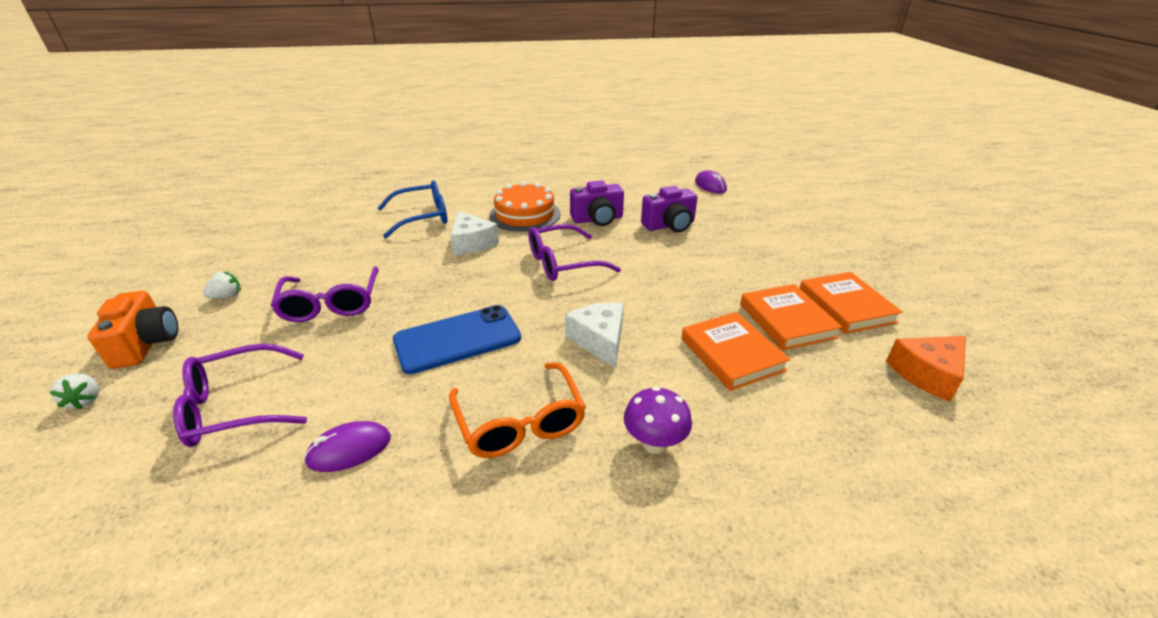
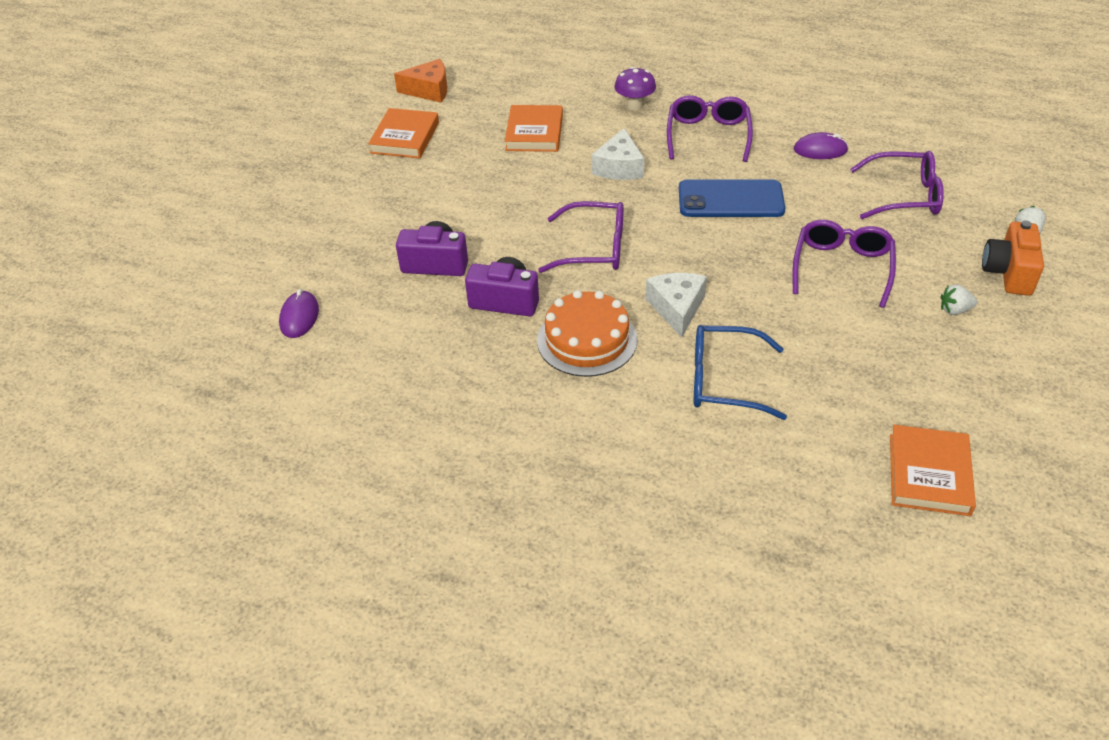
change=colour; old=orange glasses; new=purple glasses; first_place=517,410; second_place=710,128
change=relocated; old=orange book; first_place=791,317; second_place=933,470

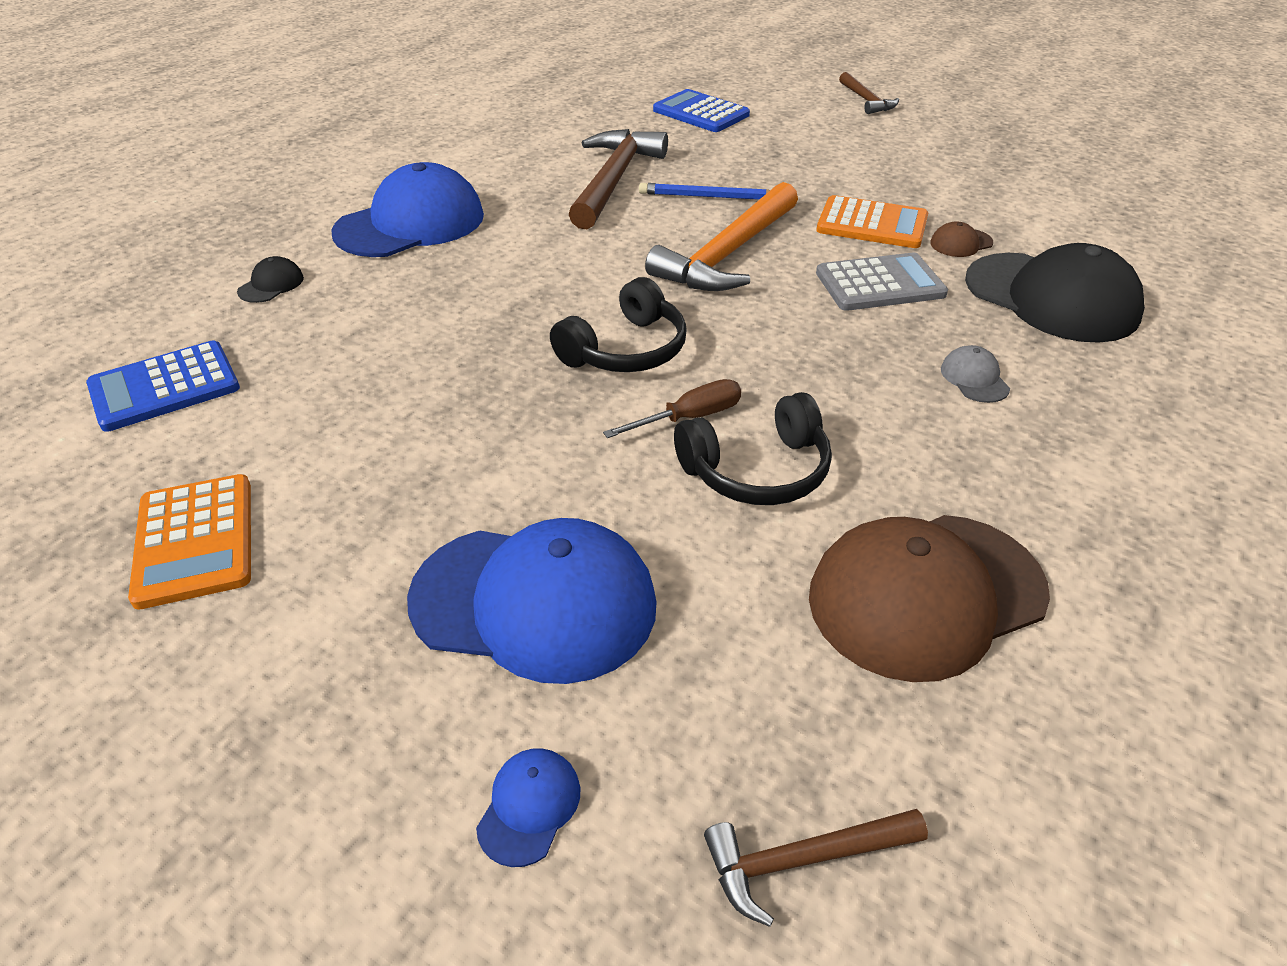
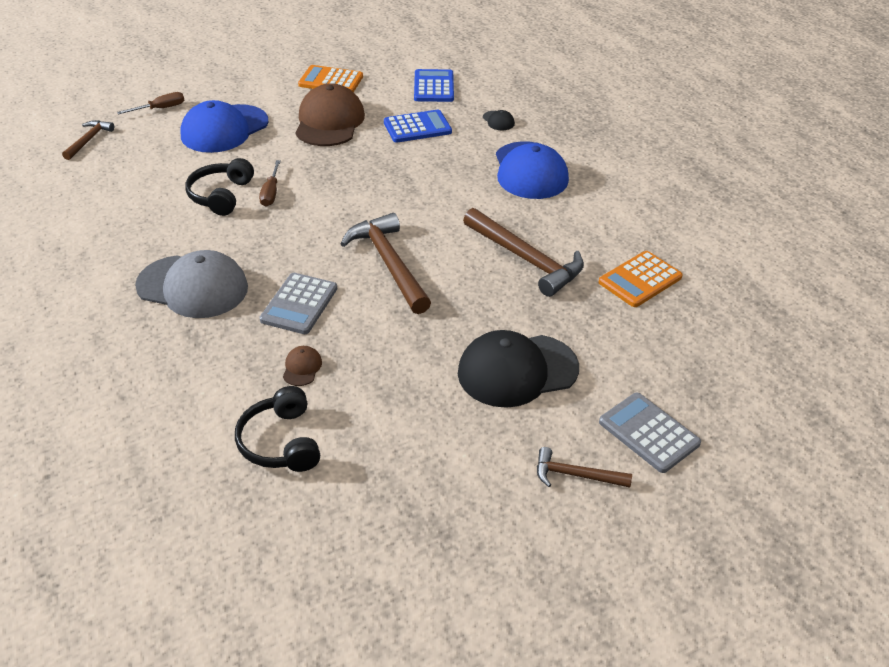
change=exchanged; old=blue cap; new=brown screwdriver; first_place=528,807; second_place=150,103
change=relocated; old=black headphones; first_place=618,324; second_place=277,429
change=missing; old=blue pencil; first_place=704,191
change=colour; old=orange hammer; new=brown hammer; first_place=721,236; second_place=386,263
change=relocated; old=blue calculator; first_place=701,110; second_place=418,126
change=relocated; old=brown cap; first_place=929,598; second_place=330,114
change=relocated; old=orange calculator; first_place=872,221; second_place=640,279
change=size; old=grey cap; first_place=975,374; second_place=191,284; factor=2.45
change=relocated; old=black cap; first_place=1055,293; second_place=518,369
change=appeared; new=grey calculator; second_place=650,433

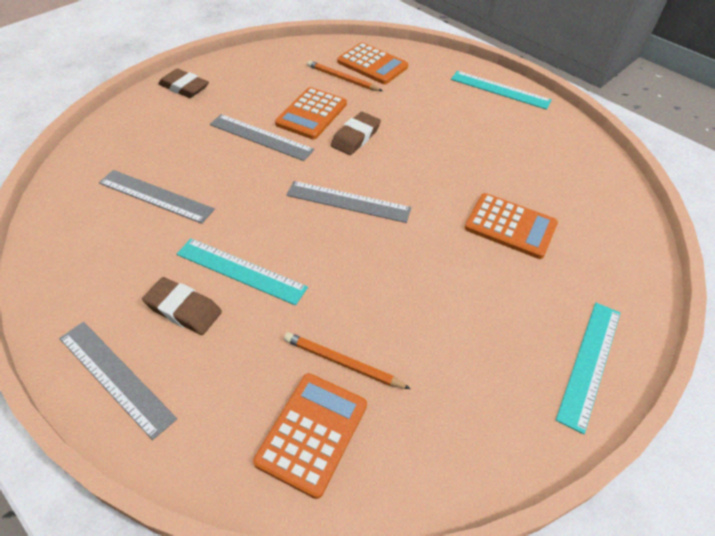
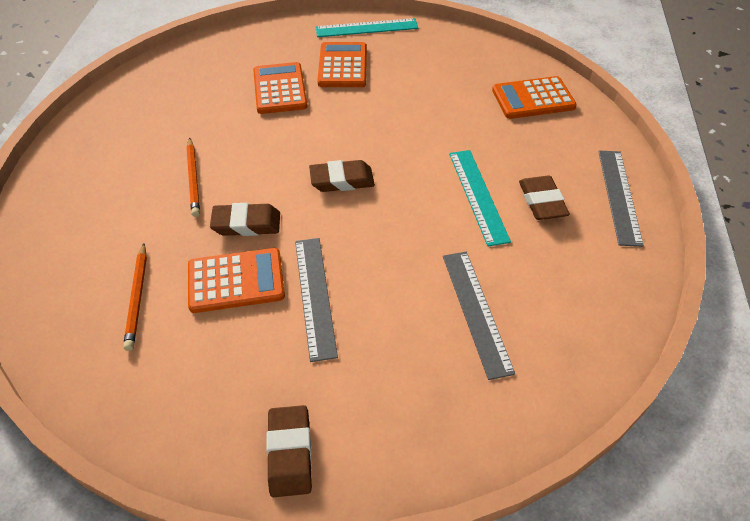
change=relocated; old=orange pencil; first_place=347,360; second_place=193,177
change=exchanged; old=grey ruler; new=brown eraser; first_place=349,202; second_place=342,176
change=relocated; old=orange calculator; first_place=373,63; second_place=342,64
change=missing; old=turquoise ruler; first_place=501,90

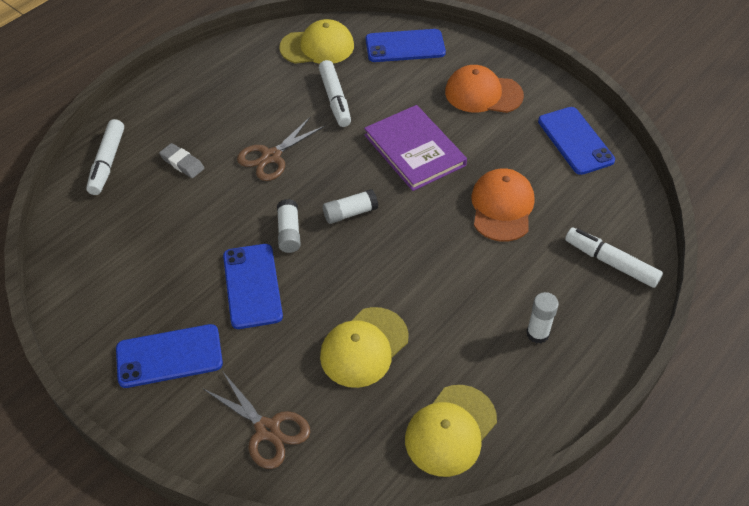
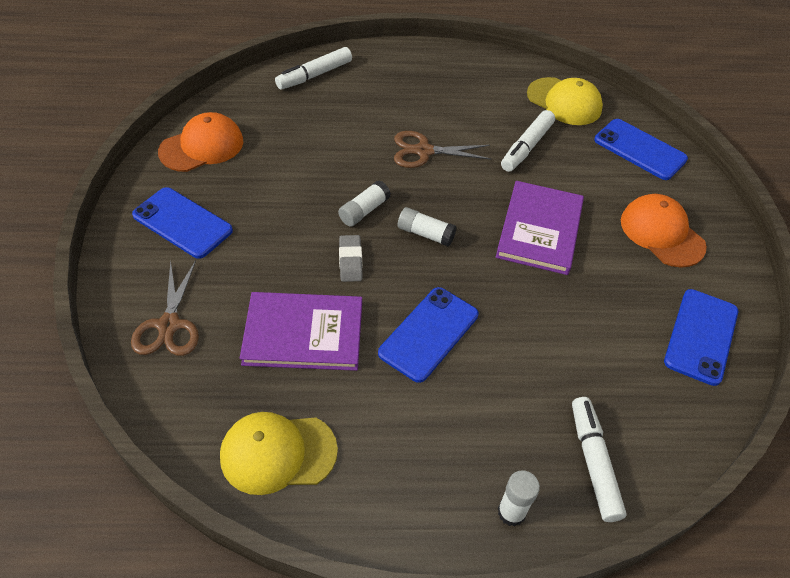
change=relocated; old=grey eraser; first_place=182,160; second_place=351,258
change=relocated; old=blue phone; first_place=253,286; second_place=428,335
change=exchanged; old=yellow cap; new=purple book; first_place=364,347; second_place=301,331
change=relocated; old=orange cap; first_place=503,205; second_place=200,142
change=relocated; old=white glue stick; first_place=542,317; second_place=519,498

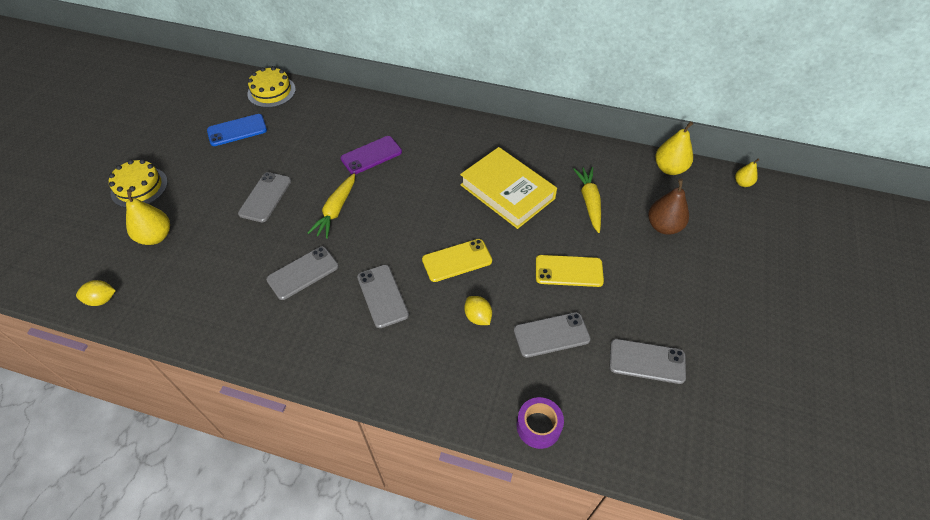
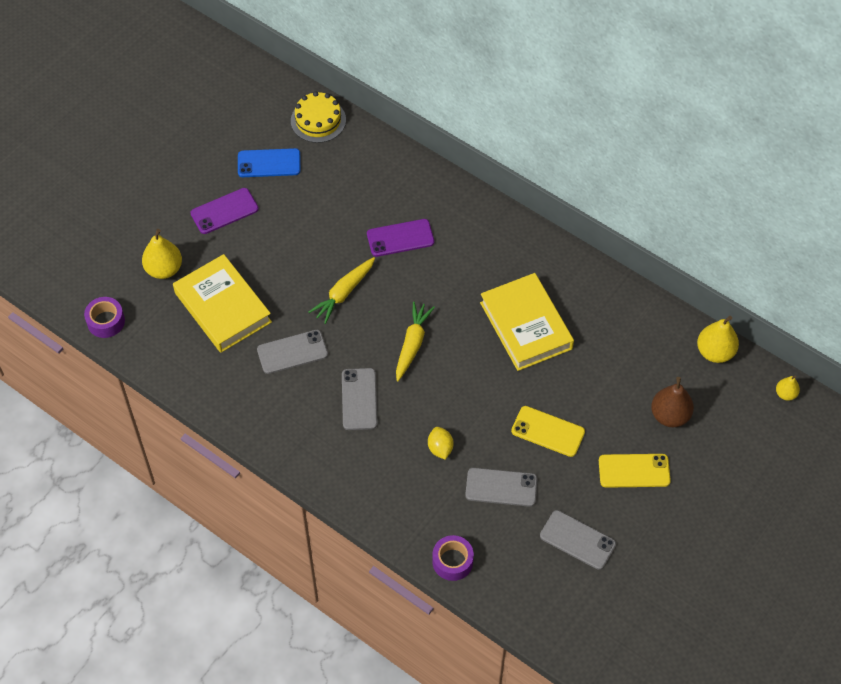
change=exchanged; old=yellow lemon; new=purple tape; first_place=96,293; second_place=104,317
change=missing; old=yellow cake; first_place=138,183
change=missing; old=grey phone; first_place=264,197
change=relocated; old=yellow phone; first_place=457,260; second_place=635,471
change=relocated; old=yellow carrot; first_place=587,200; second_place=415,341
change=appeared; new=yellow book; second_place=222,303
change=appeared; new=purple phone; second_place=224,211

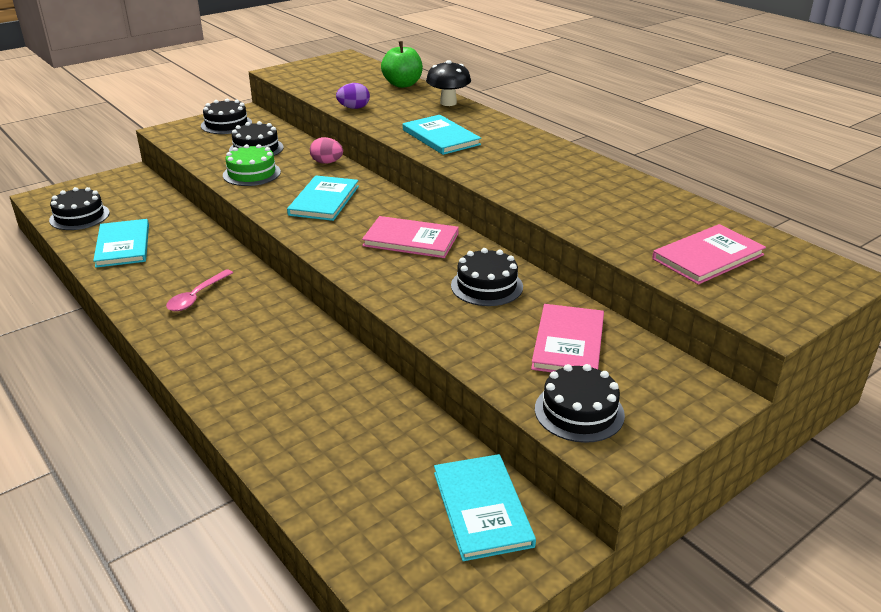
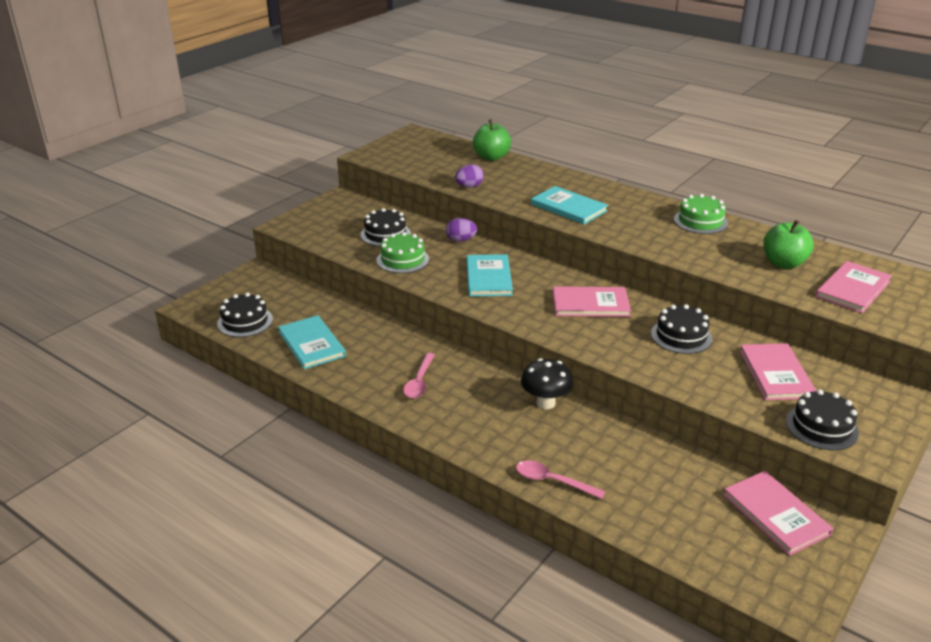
change=missing; old=black cake; first_place=226,116
change=colour; old=pink egg; new=purple egg; first_place=326,150; second_place=461,230
change=relocated; old=black mushroom; first_place=448,83; second_place=547,383
change=colour; old=turquoise book; new=pink book; first_place=485,507; second_place=778,513
change=appeared; new=pink spoon; second_place=560,479
change=appeared; new=green cake; second_place=701,214
change=appeared; new=green apple; second_place=788,244

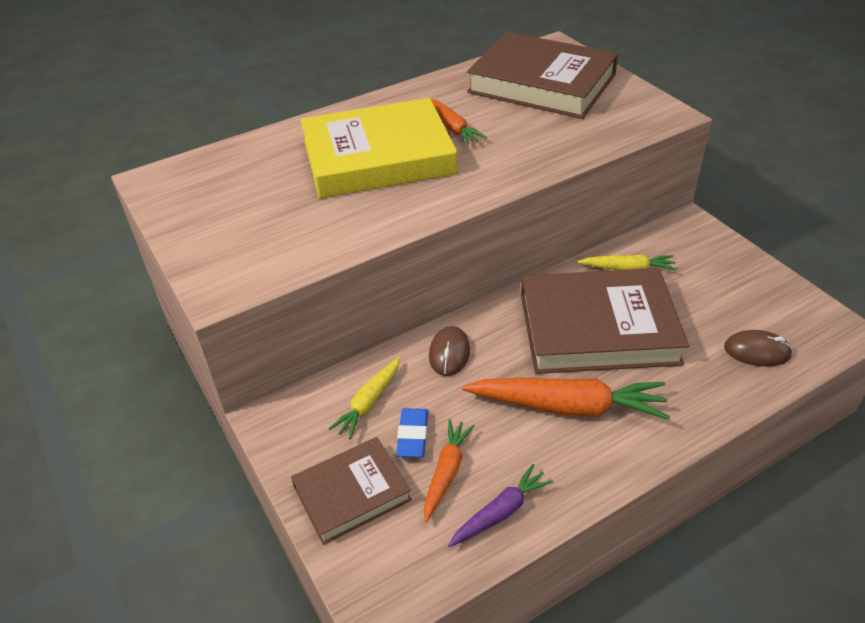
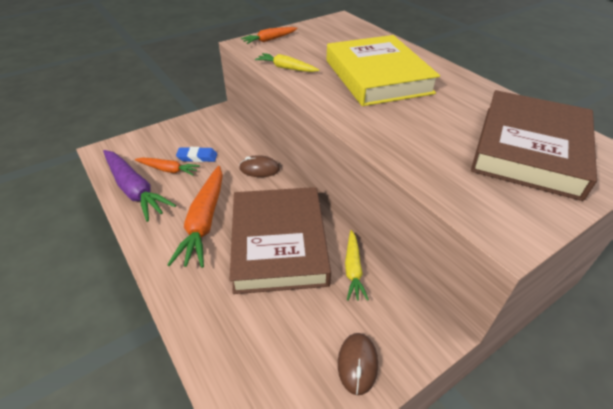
change=missing; old=brown book; first_place=351,491
change=relocated; old=yellow carrot; first_place=364,398; second_place=287,62
change=relocated; old=orange carrot; first_place=459,122; second_place=269,35
change=size; old=purple carrot; first_place=500,505; second_place=139,186; factor=1.77
change=relocated; old=brown mouse; first_place=758,348; second_place=358,364

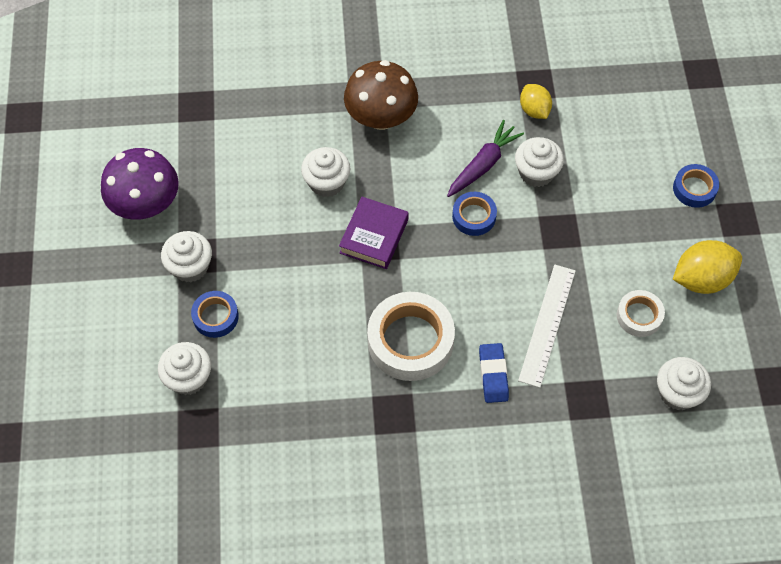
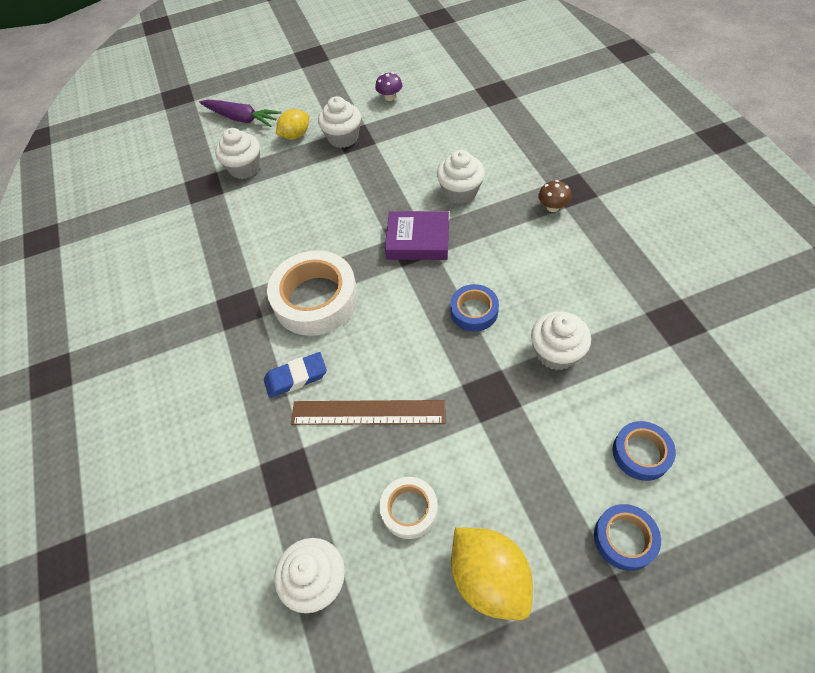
change=size; old=purple mushroom; first_place=140,184; second_place=389,86; factor=0.43
change=relocated; old=blue tape; first_place=215,314; second_place=644,451
change=size; old=brown mushroom; first_place=381,95; second_place=555,196; factor=0.43
change=relocated; old=purple carrot; first_place=485,158; second_place=240,113
change=colour; old=white ruler; new=brown ruler; first_place=547,326; second_place=368,412
change=relocated; old=yellow lemon; first_place=536,101; second_place=292,124

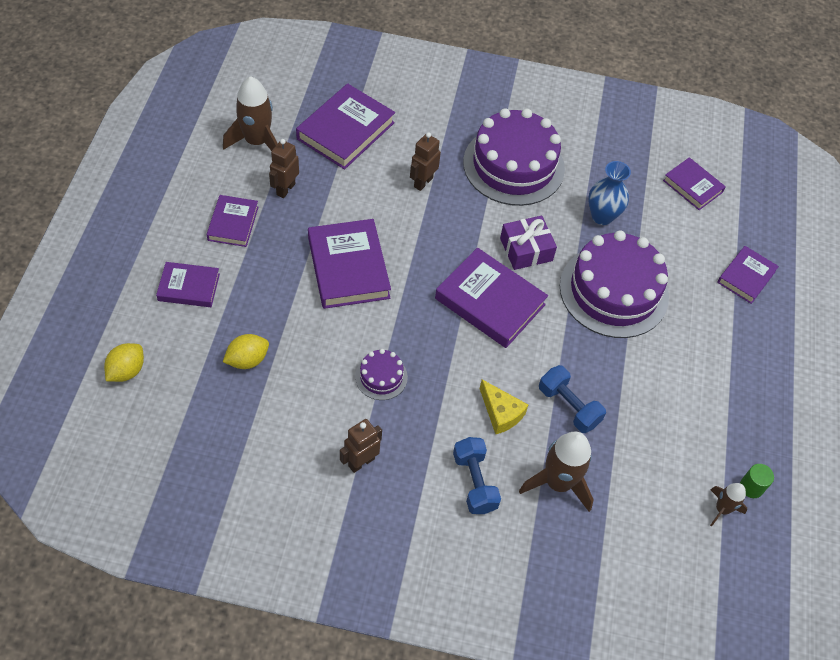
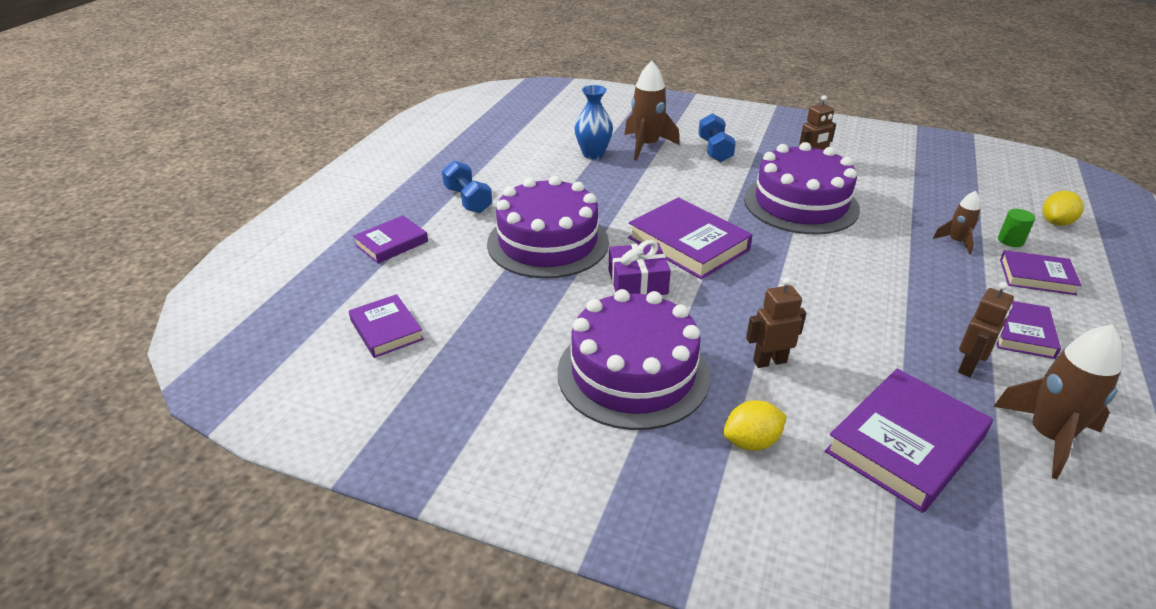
change=relocated; old=yellow lemon; first_place=246,351; second_place=755,425
change=missing; old=purple book; first_place=349,264
change=size; old=purple cake; first_place=381,374; second_place=802,188; factor=2.24
change=spun; old=brown robot; first_place=425,161; second_place=776,322; degrees=-150
change=missing; old=yellow cheese; first_place=504,407
change=relocated; old=blue dumbbell; first_place=572,399; second_place=467,187
change=relocated; old=blue vase; first_place=609,193; second_place=593,122
change=relocated; old=brown rocket; first_place=728,505; second_place=957,223
change=relocated; old=green cylinder; first_place=757,481; second_place=1016,228

